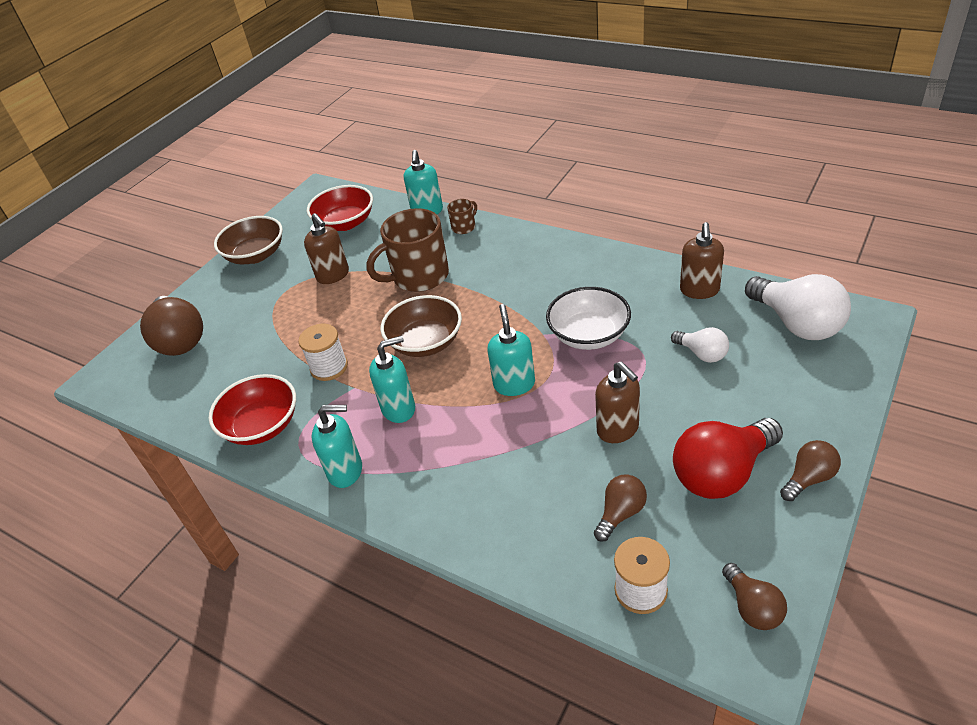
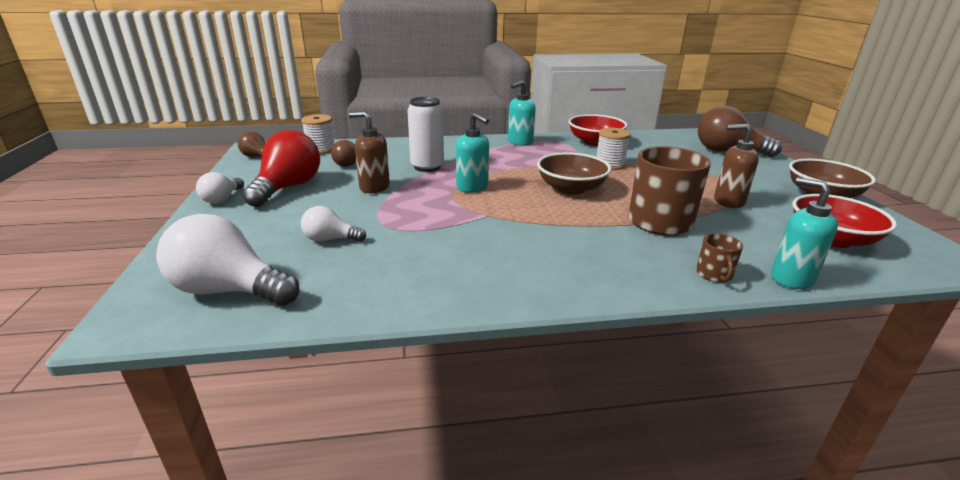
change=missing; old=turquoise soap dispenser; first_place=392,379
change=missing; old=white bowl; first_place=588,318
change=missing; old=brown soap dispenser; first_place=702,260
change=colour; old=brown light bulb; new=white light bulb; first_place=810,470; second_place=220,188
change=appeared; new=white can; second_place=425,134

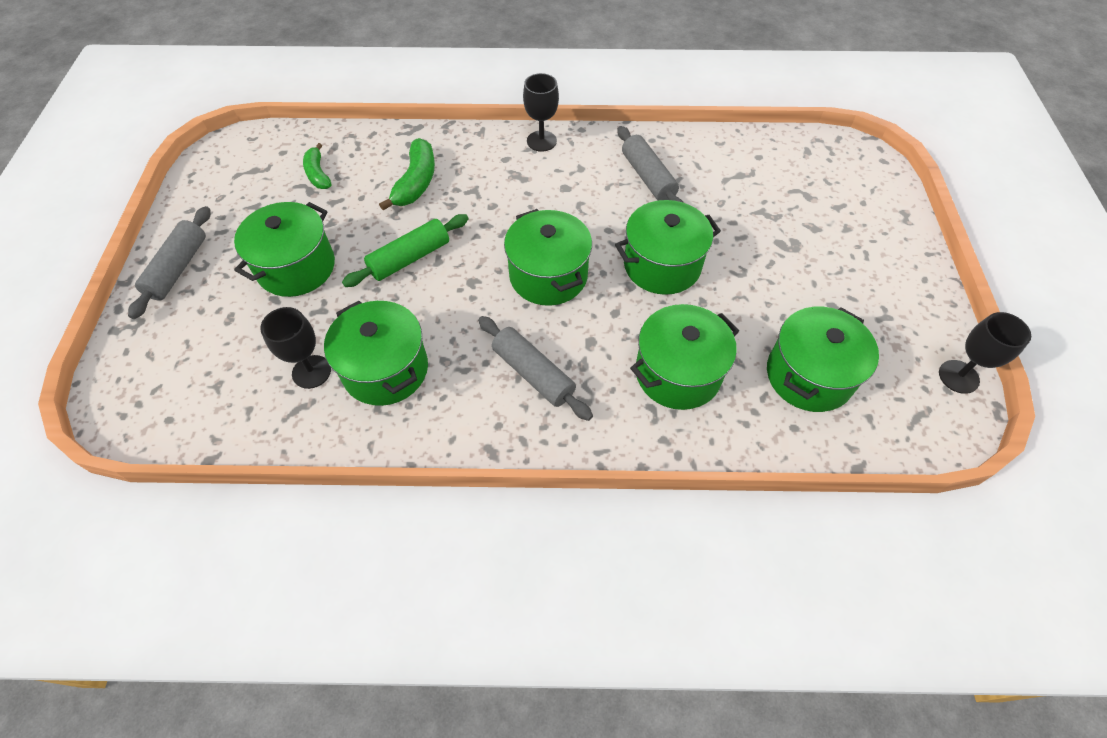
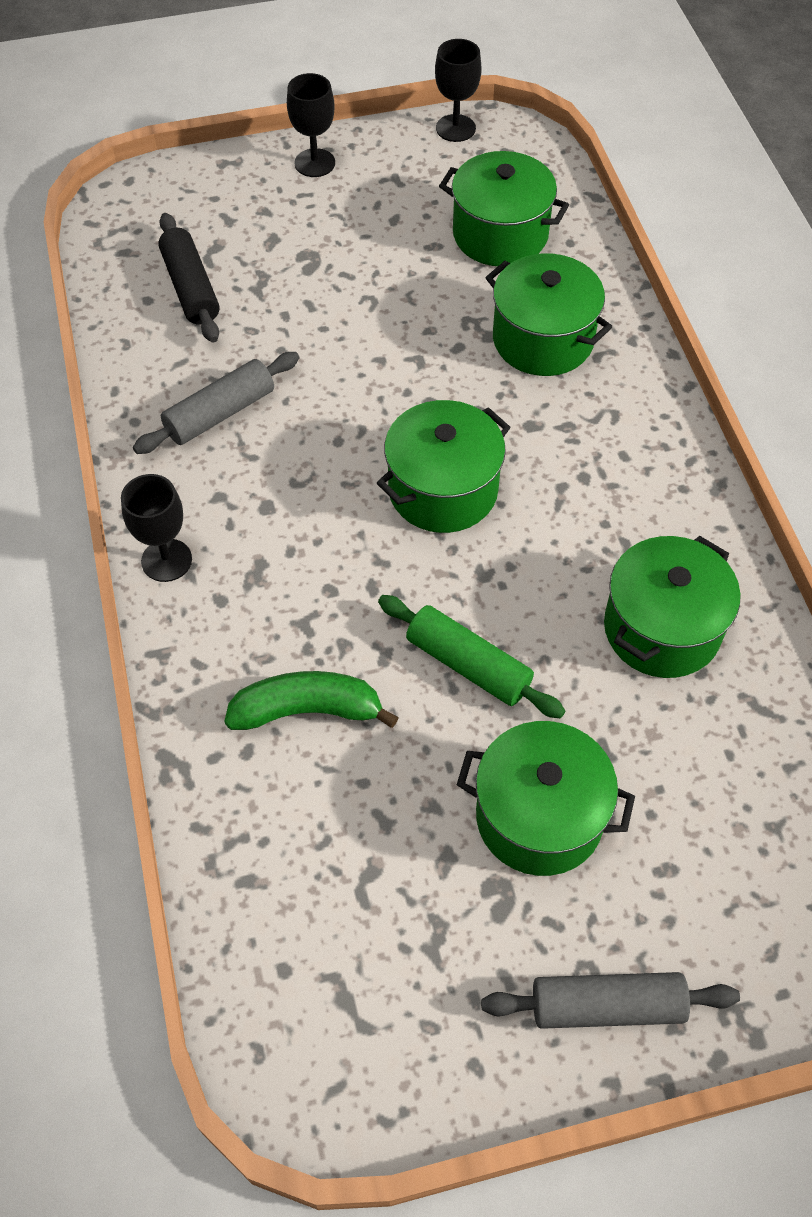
change=relocated; old=black goblet; first_place=295,348; second_place=311,125
change=missing; old=green banana; first_place=317,166
change=missing; old=grey rolling pin; first_place=535,368
change=missing; old=green pot; first_place=668,247
change=appeared; new=black rolling pin; second_place=189,278

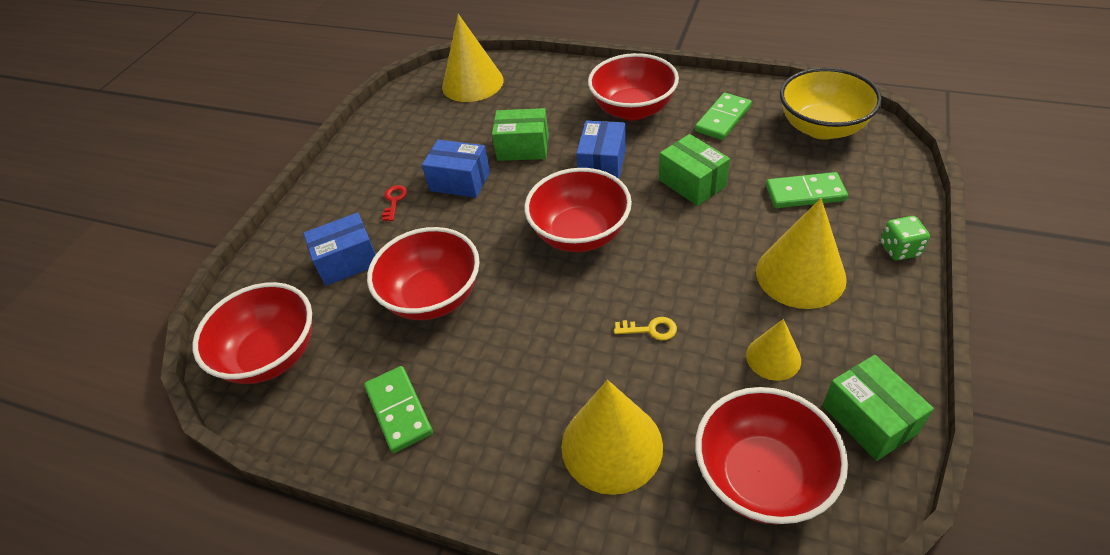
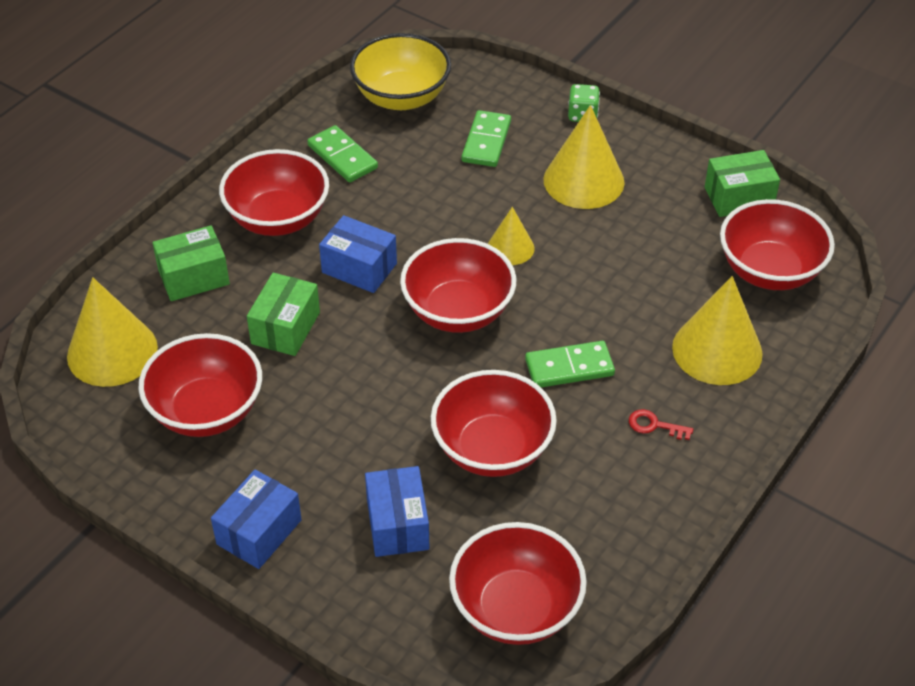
change=relocated; old=green domino; first_place=398,409; second_place=570,364
change=relocated; old=red key; first_place=394,203; second_place=661,424
change=relocated; old=blue box; first_place=456,169; second_place=256,519
change=missing; old=yellow key; first_place=645,328
change=relocated; old=green box; first_place=694,170; second_place=191,263
change=relocated; old=yellow cone; first_place=773,350; second_place=511,236
change=appeared; new=red bowl; second_place=200,385

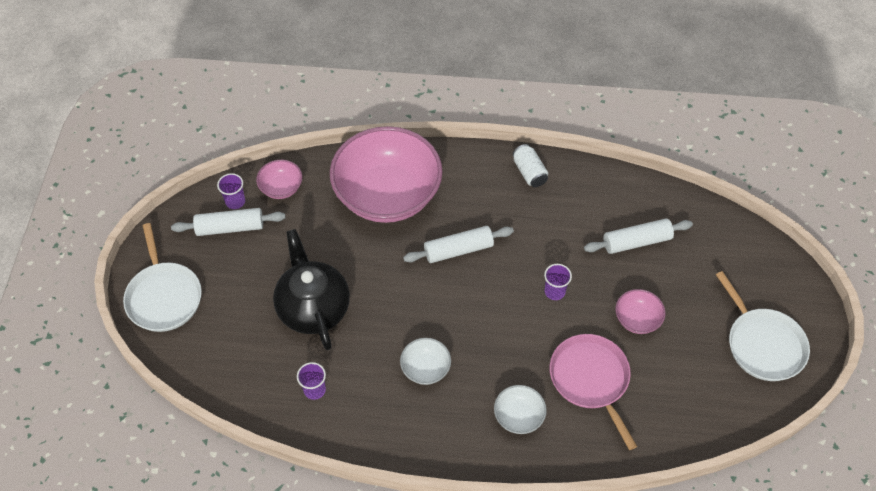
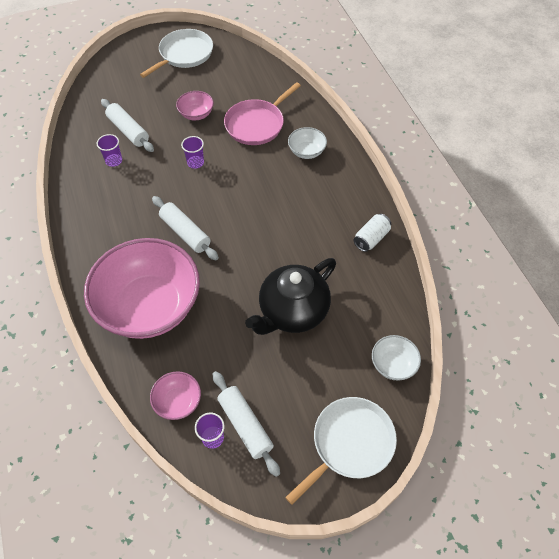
change=relocated; old=purple cup; first_place=311,381; second_place=109,150
change=relocated; old=white bowl; first_place=425,361; second_place=396,357
change=relocated; old=white can; first_place=530,165; second_place=372,233

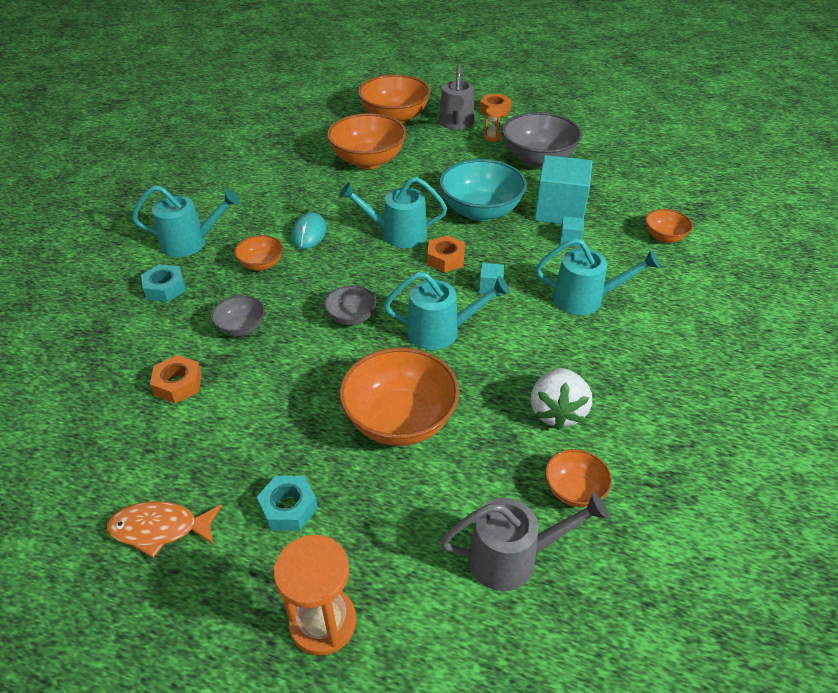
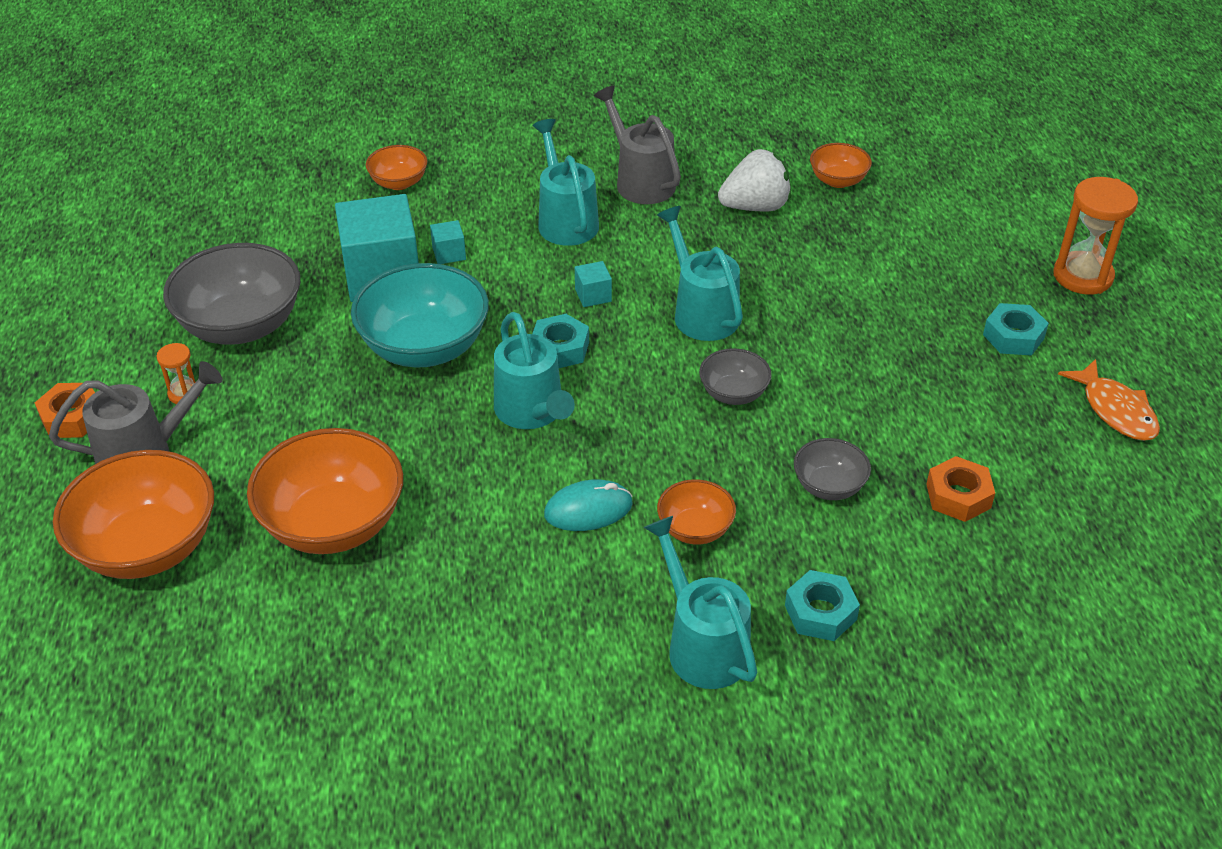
change=missing; old=orange bowl; first_place=399,397
change=colour; old=orange nut; new=turquoise nut; first_place=446,253; second_place=560,341
change=relocated; old=grey watering can; first_place=524,542; second_place=637,144

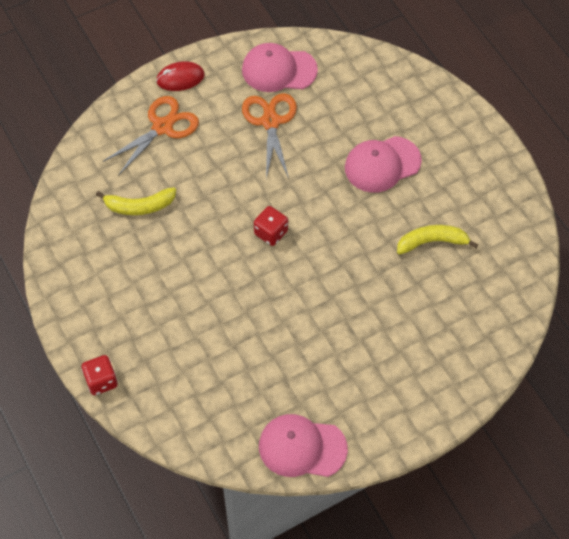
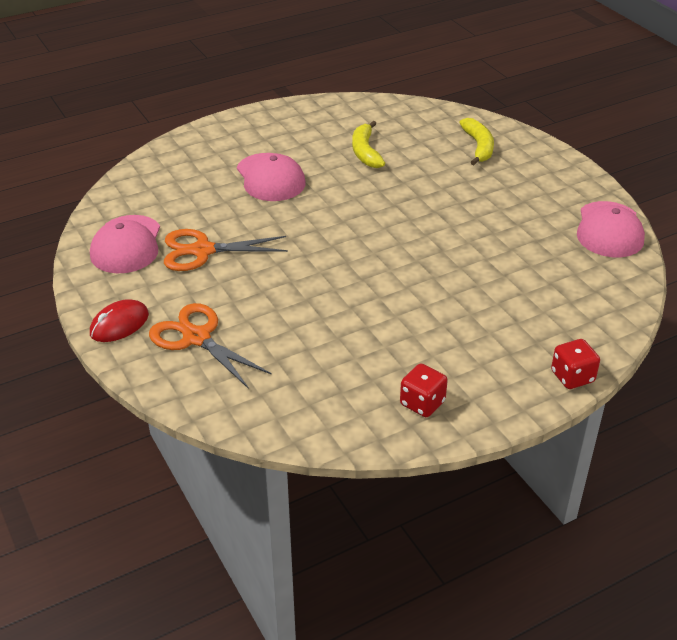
change=relocated; old=yellow banana; first_place=136,201; second_place=476,141
change=spun; old=red mouse; first_place=180,76; second_place=119,320; degrees=60
change=relocated; old=red dice; first_place=271,226; second_place=424,390

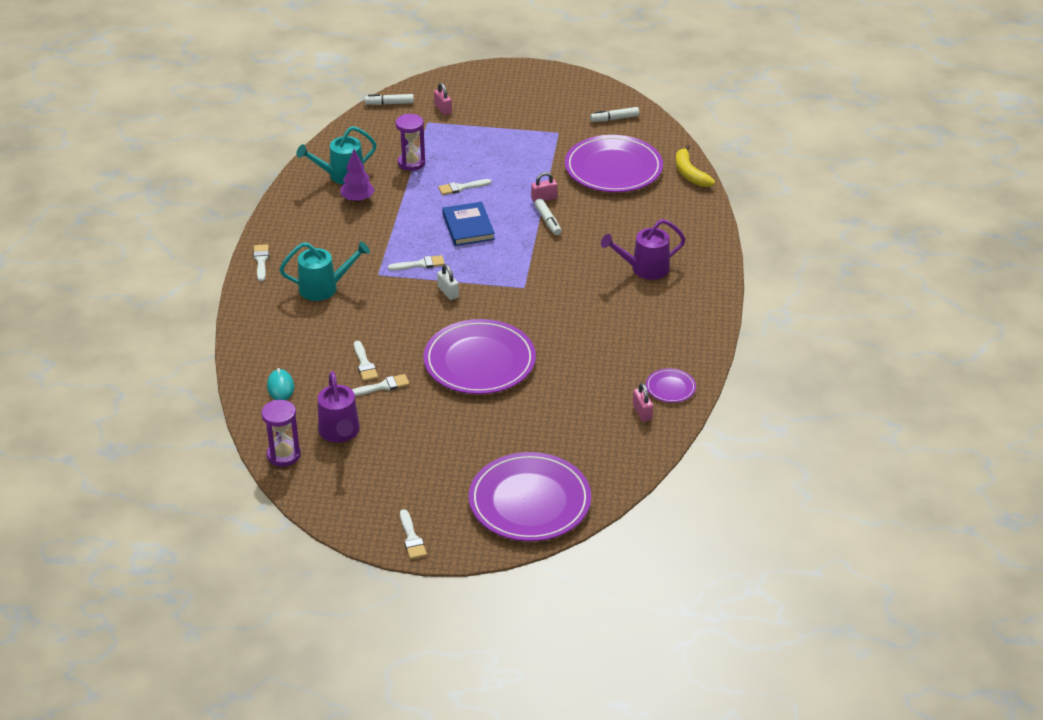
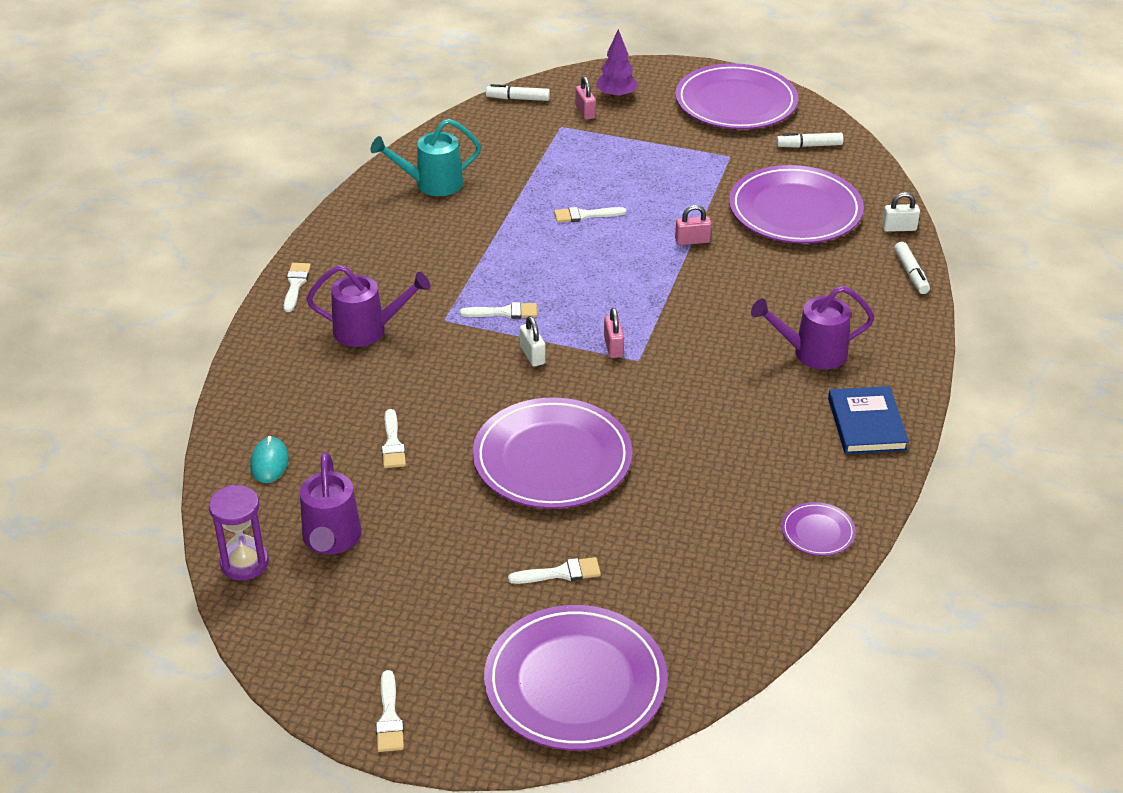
change=colour; old=turquoise watering can; new=purple watering can; first_place=324,271; second_place=368,306
change=relocated; old=purple tree; first_place=358,175; second_place=617,64
change=relocated; old=white brush; first_place=380,385; second_place=554,570
change=missing; old=purple hourglass; first_place=410,142
change=relocated; old=blue book; first_place=468,224; second_place=868,420
change=relocated; old=white marker; first_place=548,217; second_place=912,268
change=relocated; old=pink padlock; first_place=643,402; second_place=614,333
change=exchanged; old=yellow banana; new=white padlock; first_place=695,165; second_place=901,212
change=appeared; new=purple plate; second_place=736,96

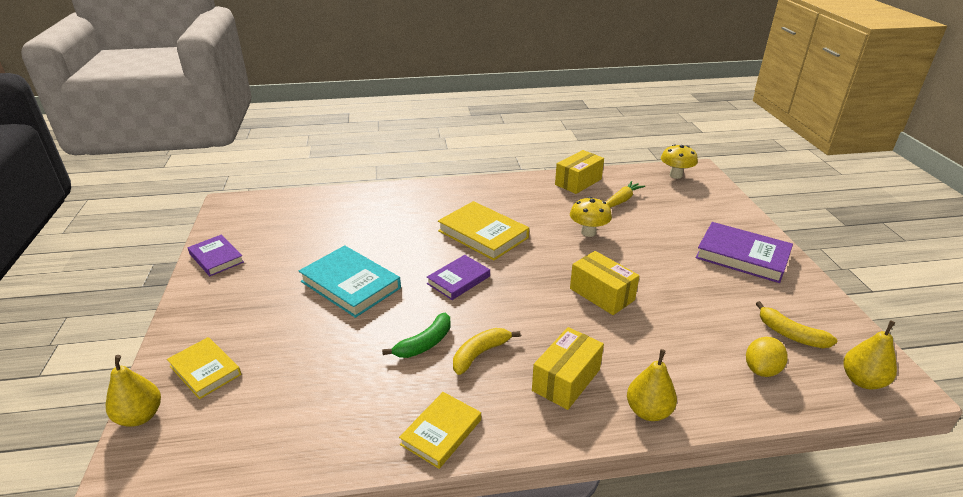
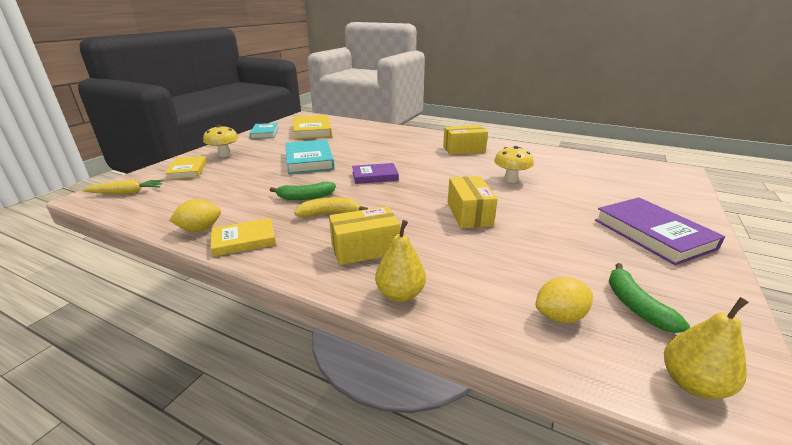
change=missing; old=yellow pear; first_place=133,390
change=colour; old=purple book; new=turquoise book; first_place=216,255; second_place=264,131
change=relocated; old=yellow book; first_place=483,231; second_place=312,127
change=relocated; old=yellow box; first_place=579,172; second_place=465,140
change=relocated; old=yellow carrot; first_place=625,194; second_place=123,186
change=relocated; old=yellow mushroom; first_place=679,161; second_place=221,141
change=colour; old=yellow banana; new=green banana; first_place=796,324; second_place=649,298
change=appeared; new=yellow lemon; second_place=195,215

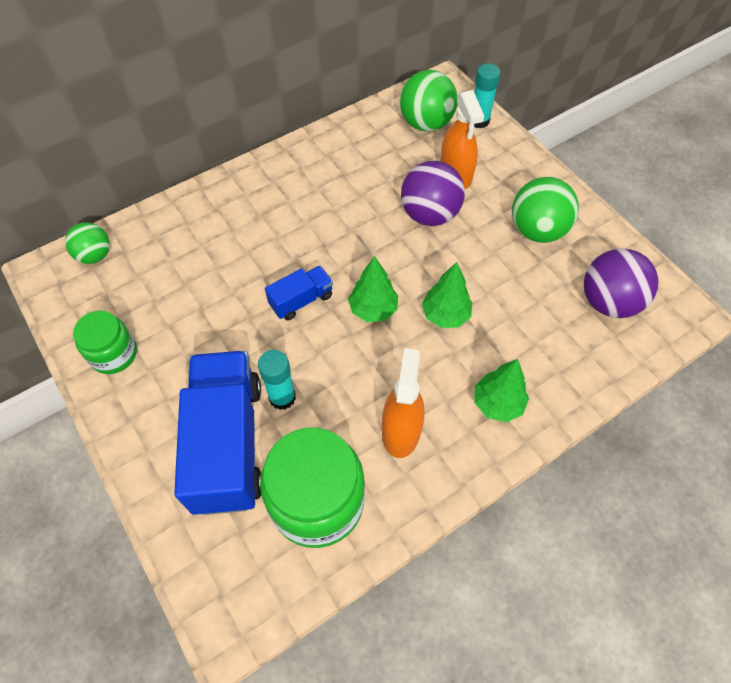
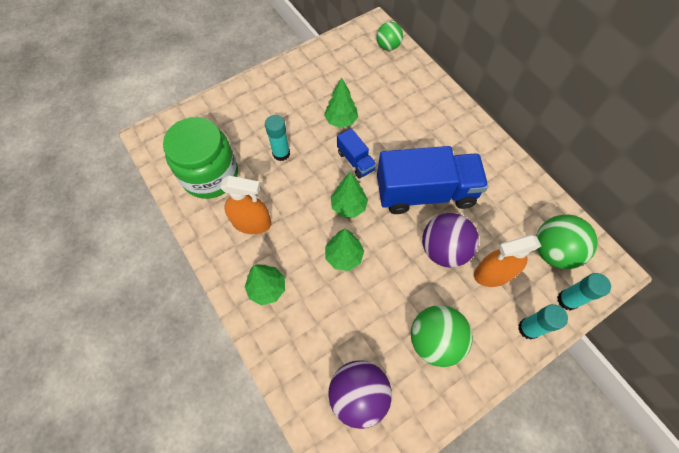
change=missing; old=green jar; first_place=105,342
change=relocated; old=blue truck; first_place=217,433; second_place=432,180
change=appeared; new=green tree; second_place=341,102
change=appeared; new=turquoise glue stick; second_place=543,322

